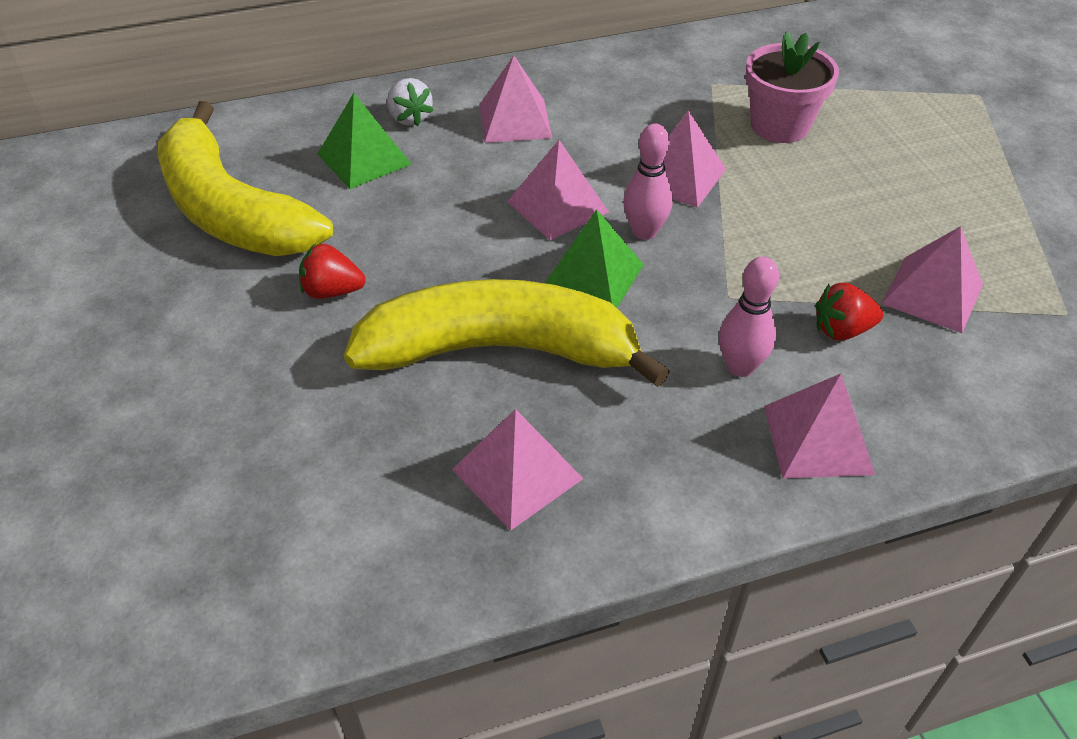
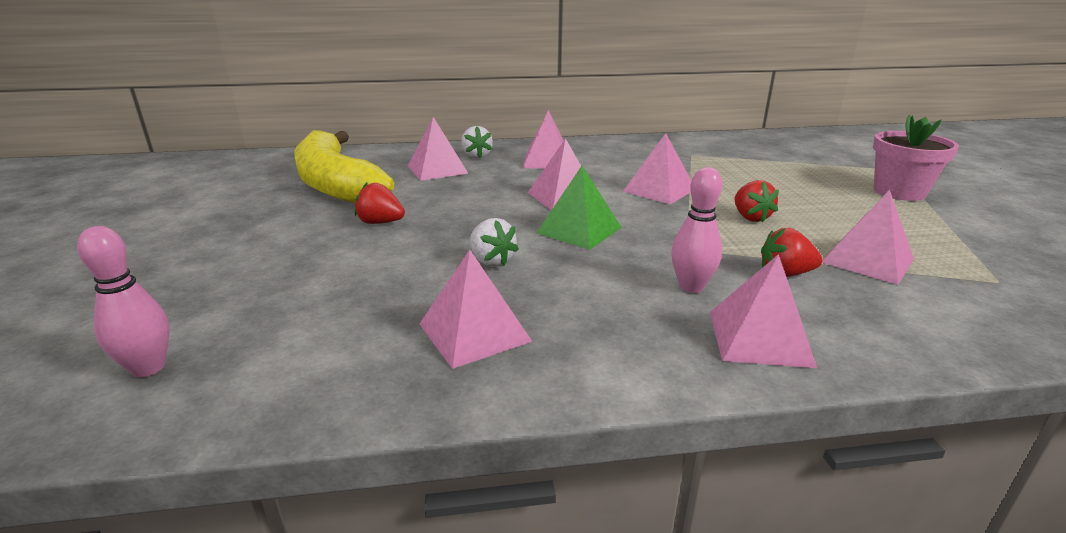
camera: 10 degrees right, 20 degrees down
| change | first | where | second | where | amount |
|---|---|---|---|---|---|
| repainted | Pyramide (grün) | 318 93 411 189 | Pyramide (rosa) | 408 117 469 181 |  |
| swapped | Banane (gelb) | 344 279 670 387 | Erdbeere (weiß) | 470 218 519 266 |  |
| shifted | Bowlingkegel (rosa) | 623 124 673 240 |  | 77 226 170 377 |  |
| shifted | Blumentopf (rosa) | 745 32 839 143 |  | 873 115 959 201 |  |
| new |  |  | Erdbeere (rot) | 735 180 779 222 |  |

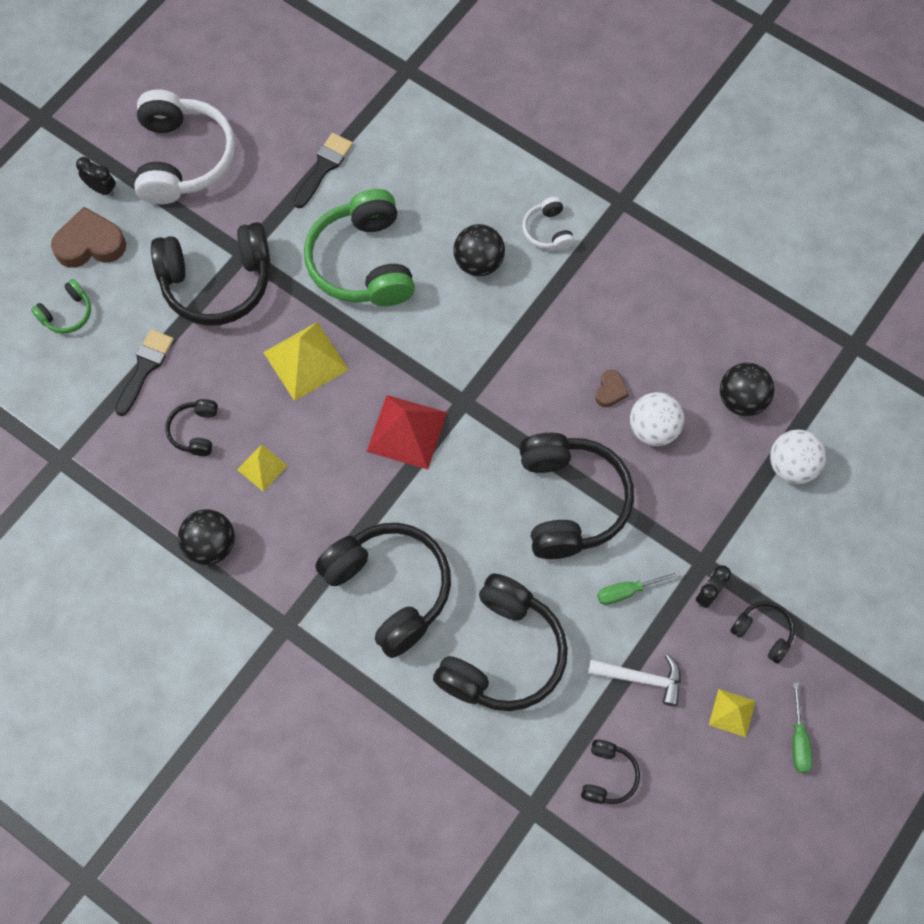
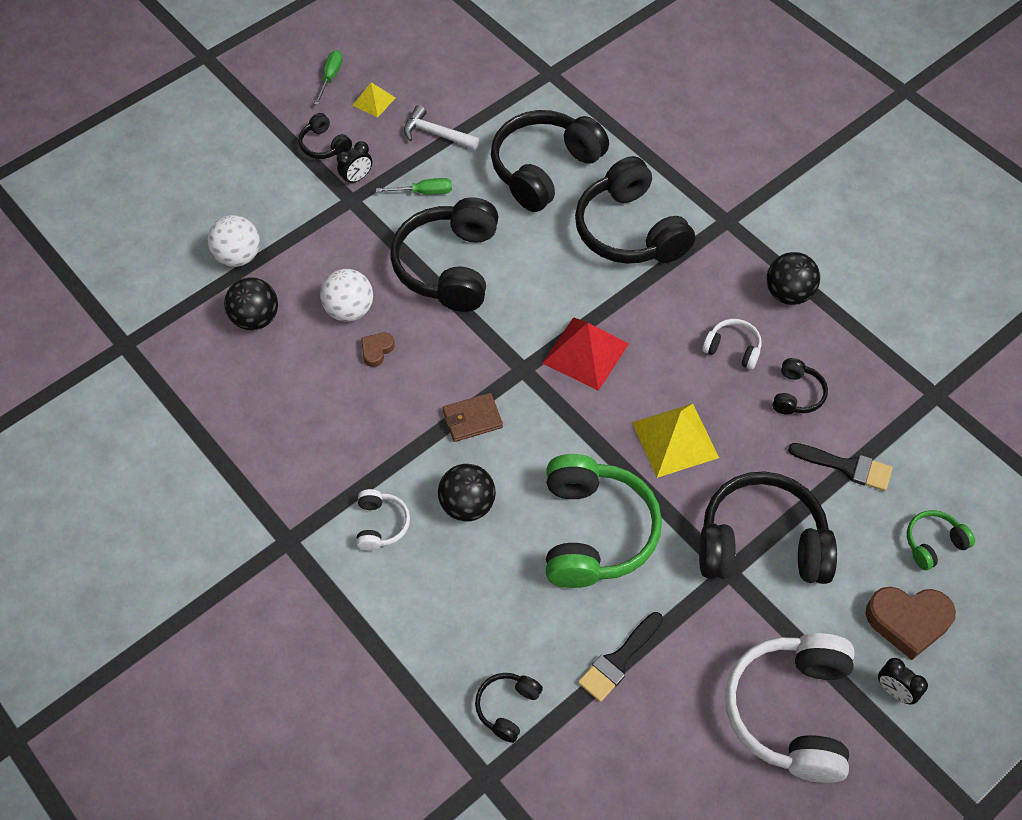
camera: 165 degrees left, 10 degrees down
| change | first | where | second | where | amount |
|---|---|---|---|---|---|
| rotated | Pinsel (schwarz) | 115 329 174 416 |  | 788 443 892 491 | 105 degrees counterclockwise |
| swapped | Pyramide (gelb) | 237 444 288 492 | Kopfhörer (weiß) | 702 319 762 370 |  |
| shifted | Kopfhörer (schwarz) | 581 740 640 804 |  | 475 673 543 743 |  |
| new |  |  | Geldbörse (braun) | 443 393 503 442 |  |

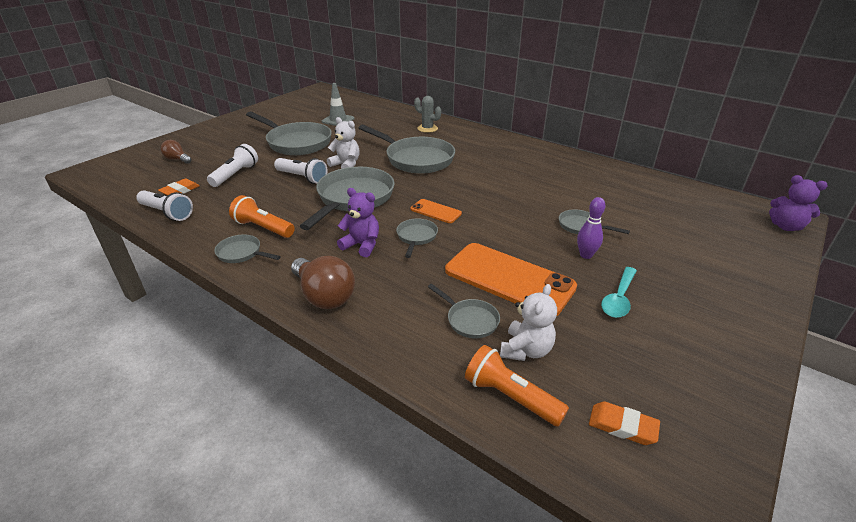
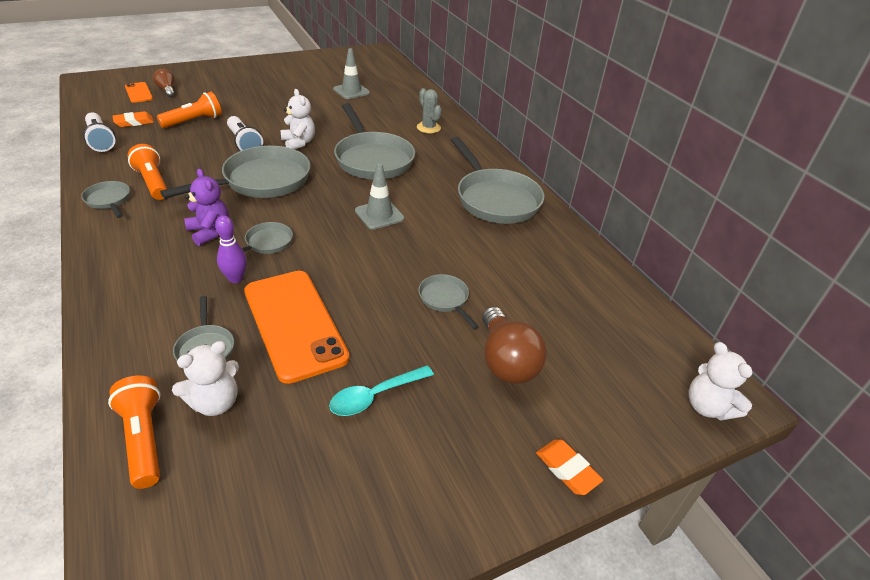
camera: 25 degrees right, 5 degrees up
| change | first | where | second | where | amount |
|---|---|---|---|---|---|
| repainted | Taschenlampe (weiß) | 207 144 258 187 | Taschenlampe (orange) | 157 92 222 128 |  |
| shifted | Pfanne (grau) | 246 112 332 155 |  | 451 137 544 224 |  |
| shifted | Glühbirne (braun) | 291 256 355 309 |  | 482 307 547 384 |  |
| shifted | Handy (orange) | 410 199 462 223 |  | 125 82 153 103 |  |
| shifted | Bowlingkegel (lila) | 577 197 605 259 |  | 215 215 247 283 |  |
| shifted | Radiergummi (orange) | 589 402 660 445 |  | 536 439 603 495 |  |
| repainted | Teddybär (lila) | 769 175 828 231 | Teddybär (weiß) | 689 342 753 420 |  |
| new |  |  | Leitkegel (grau) | 355 163 404 230 |  |

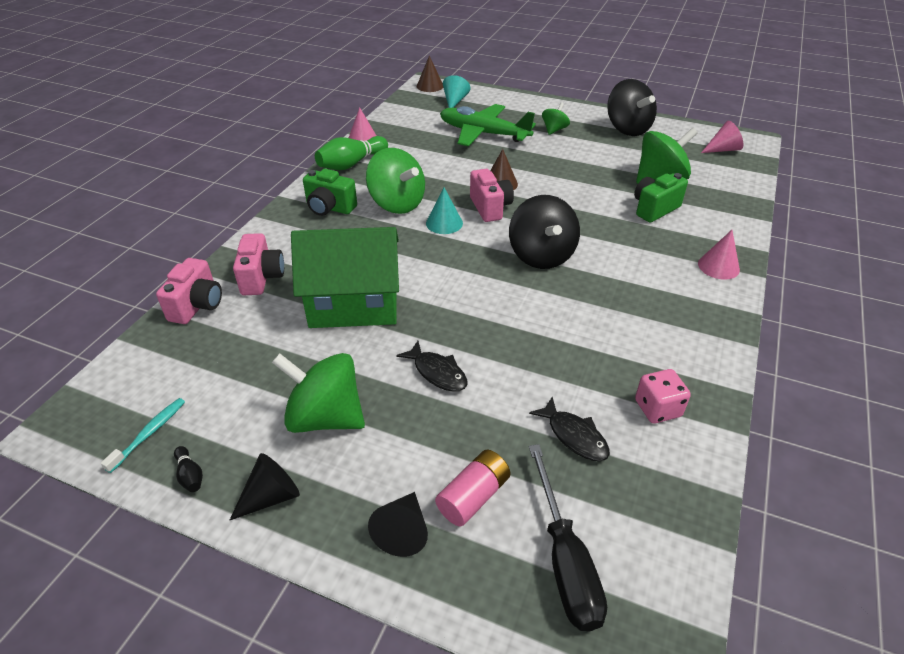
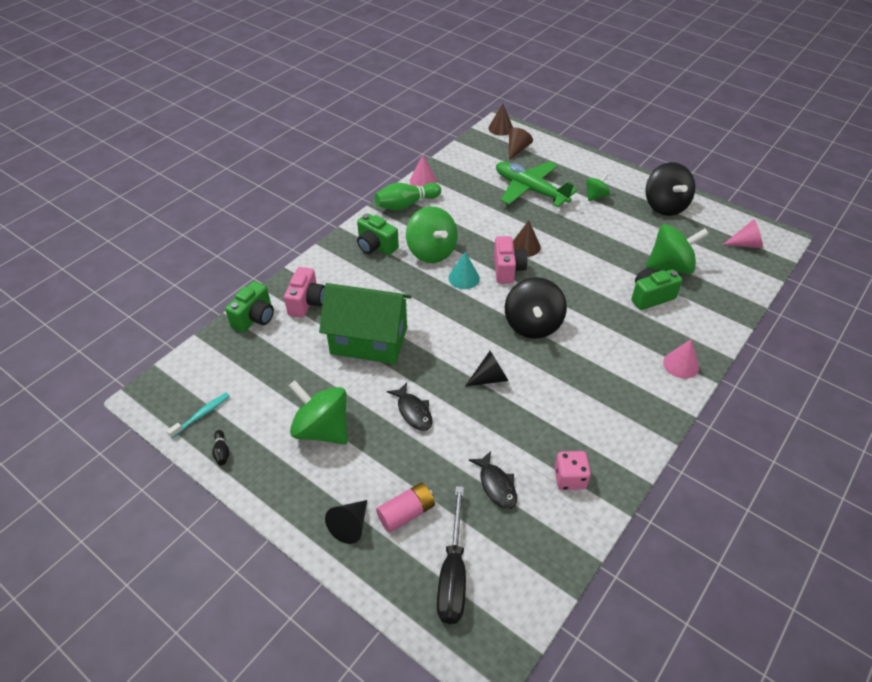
camera: 15 degrees right, 5 degrees up
| change | first | where | second | where | amount |
|---|---|---|---|---|---|
| repainted | Kamera (rosa) | 156 258 222 324 | Kamera (grün) | 225 281 274 333 |  |
| shifted | Kegel (schwarz) | 230 453 300 520 |  | 465 351 509 387 |  |
| repainted | Kegel (türkis) | 443 75 471 108 | Kegel (braun) | 509 128 533 160 |  |

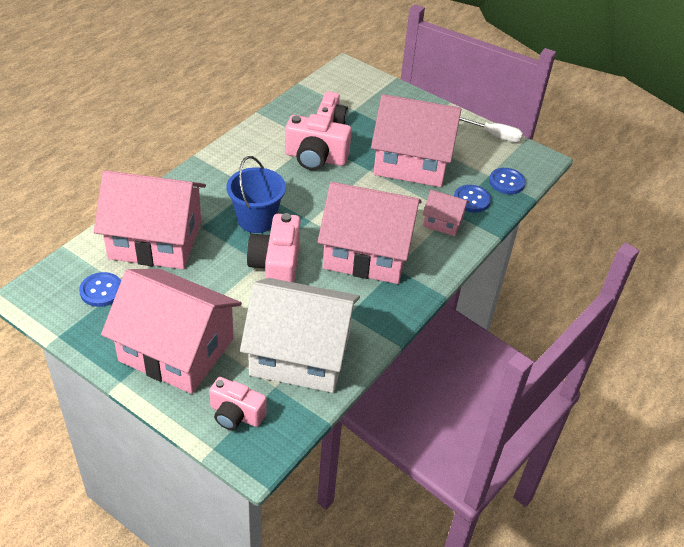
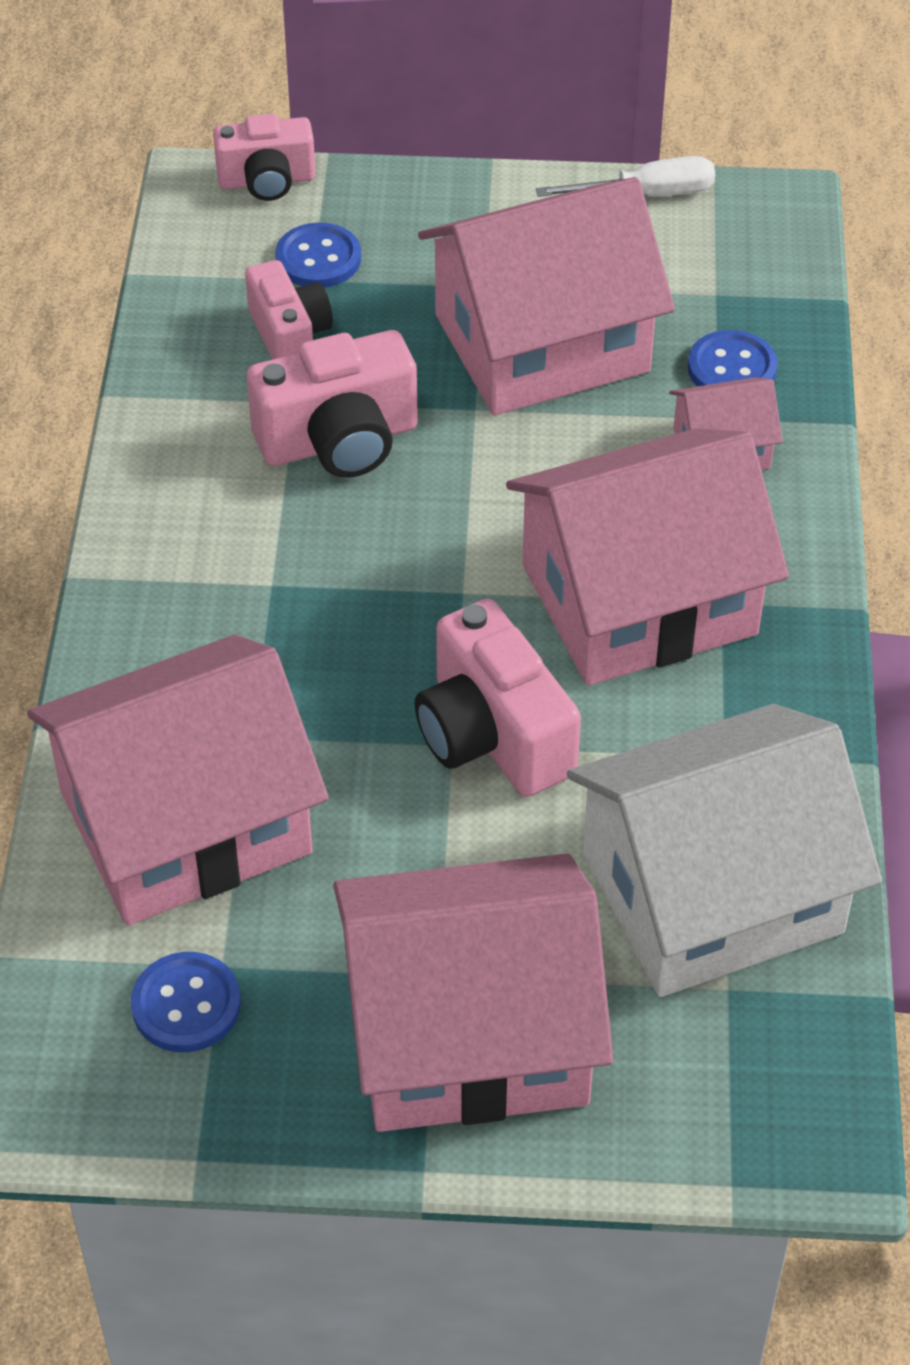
camera: 30 degrees left, 5 degrees up
| change | first | where | second | where | amount |
|---|---|---|---|---|---|
| shifted | Kamera (rosa) | 209 377 267 430 |  | 213 114 316 201 |  |
| gone | Eimer (blau) | 227 156 286 233 |  |  |  |
| shifted | Knopf (blau) | 489 168 526 194 |  | 275 222 361 288 |  |

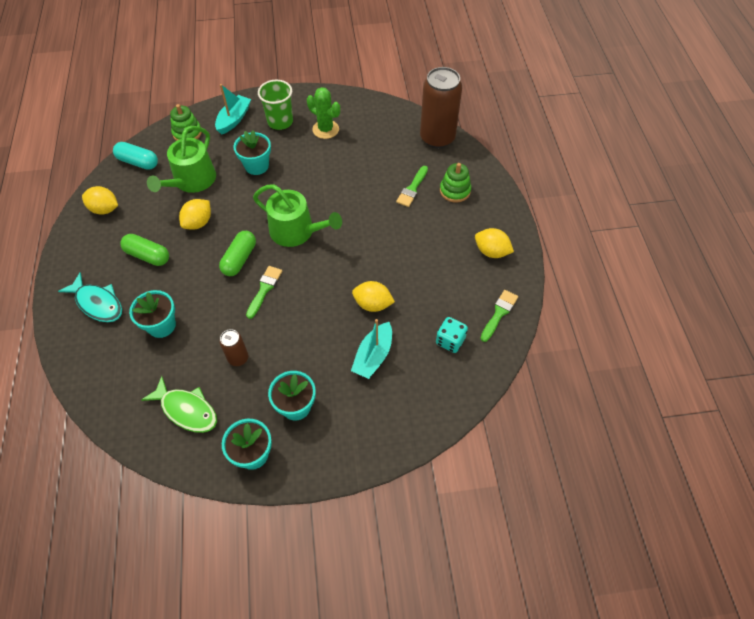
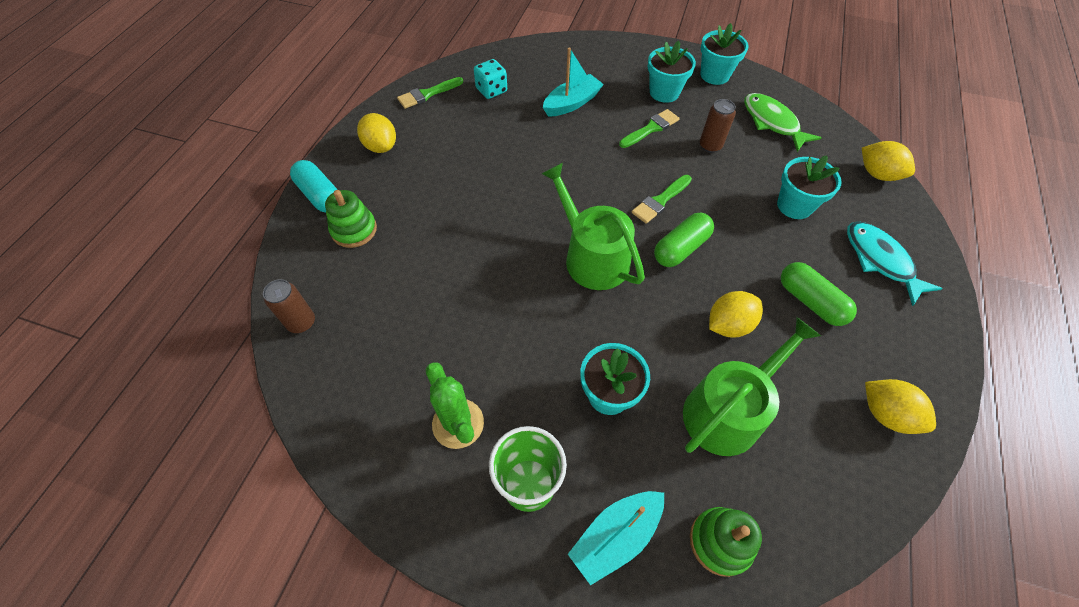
camera: 155 degrees left, 0 degrees up
| change | first | where | second | where | amount |
|---|---|---|---|---|---|
| shifted | Kapsel (türkis) | 113 142 158 170 |  | 290 160 338 213 |  |
| shifted | Zitrone (gelb) | 352 281 395 312 |  | 862 141 915 181 |  |
| shifted | Pinsel (grün) | 396 166 428 207 |  | 619 109 680 148 |  |
| scaled | Dose (braun) | 420 67 462 148 |  | 263 279 315 333 | x0.48 |

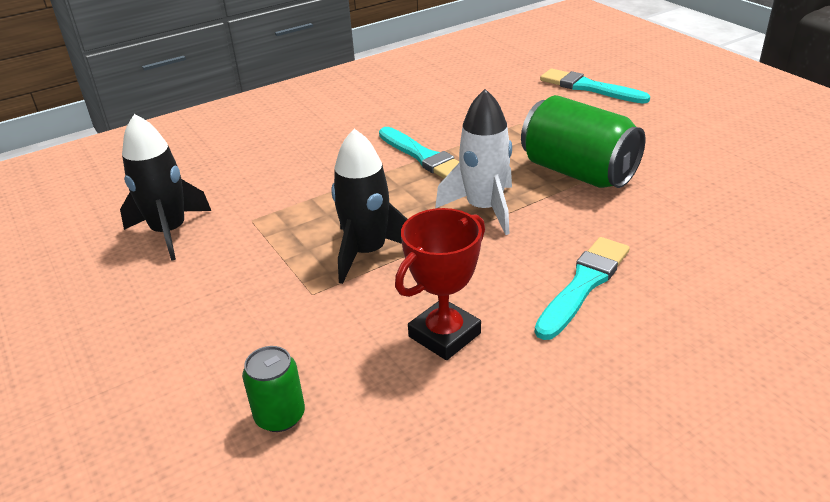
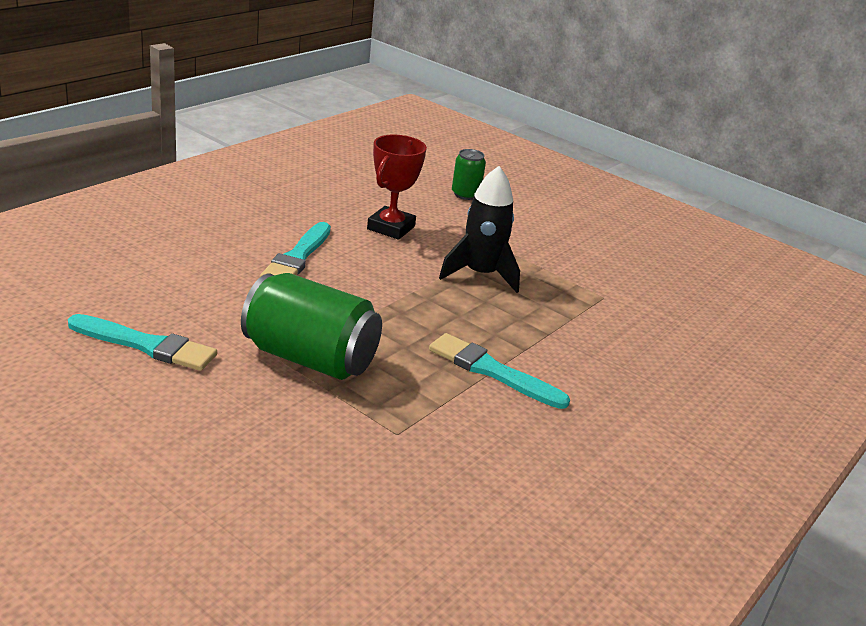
camera: 155 degrees right, 5 degrees down
| change | first | where | second | where | amount |
|---|---|---|---|---|---|
| gone | Rakete (schwarz) | 120 114 211 261 |  |  |  |
| gone | Rakete (weiß) | 435 89 512 235 |  |  |  |
| shifted | Pinsel (türkis) | 540 69 650 104 |  | 68 314 217 371 |  |

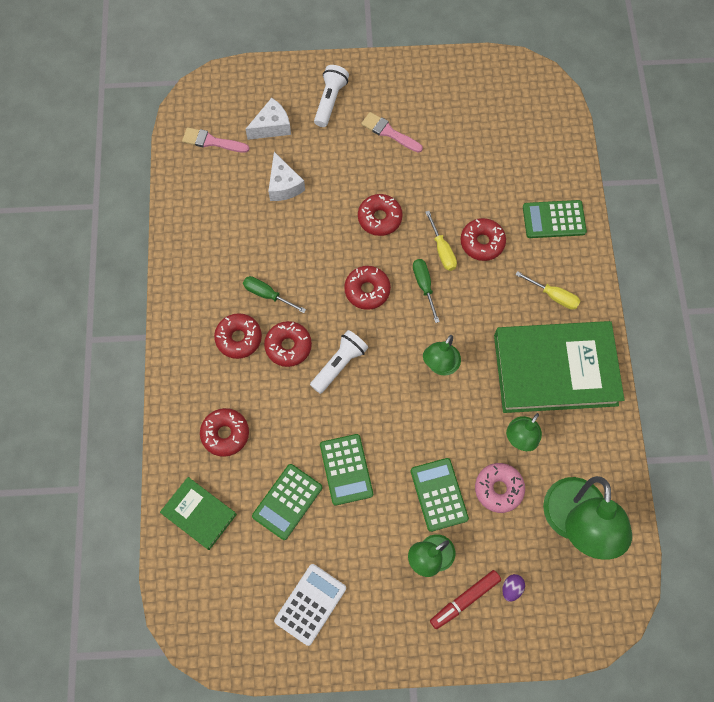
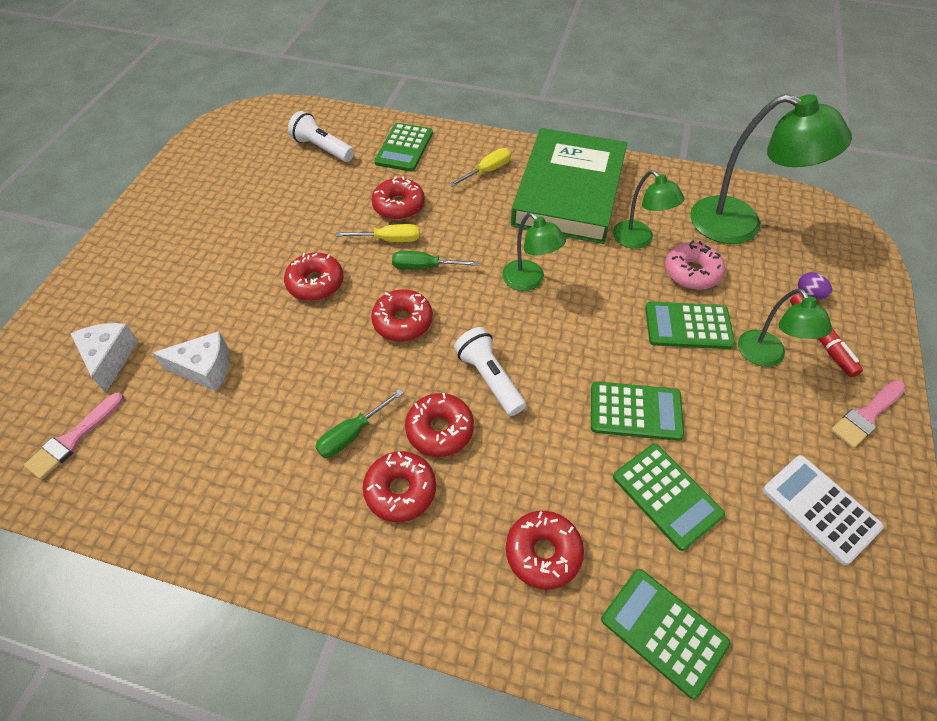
camera: 70 degrees left, 15 degrees down
| change | first | where | second | where | amount |
|---|---|---|---|---|---|
| swapped | Buch (grün) | 160 477 237 550 | Taschenrechner (grün) | 601 569 730 699 |  |
| shifted | Taschenlampe (weiß) | 314 65 349 127 |  | 288 111 354 162 |  |
| shifted | Pinsel (rosa) | 361 112 423 153 |  | 831 380 906 448 |  |

